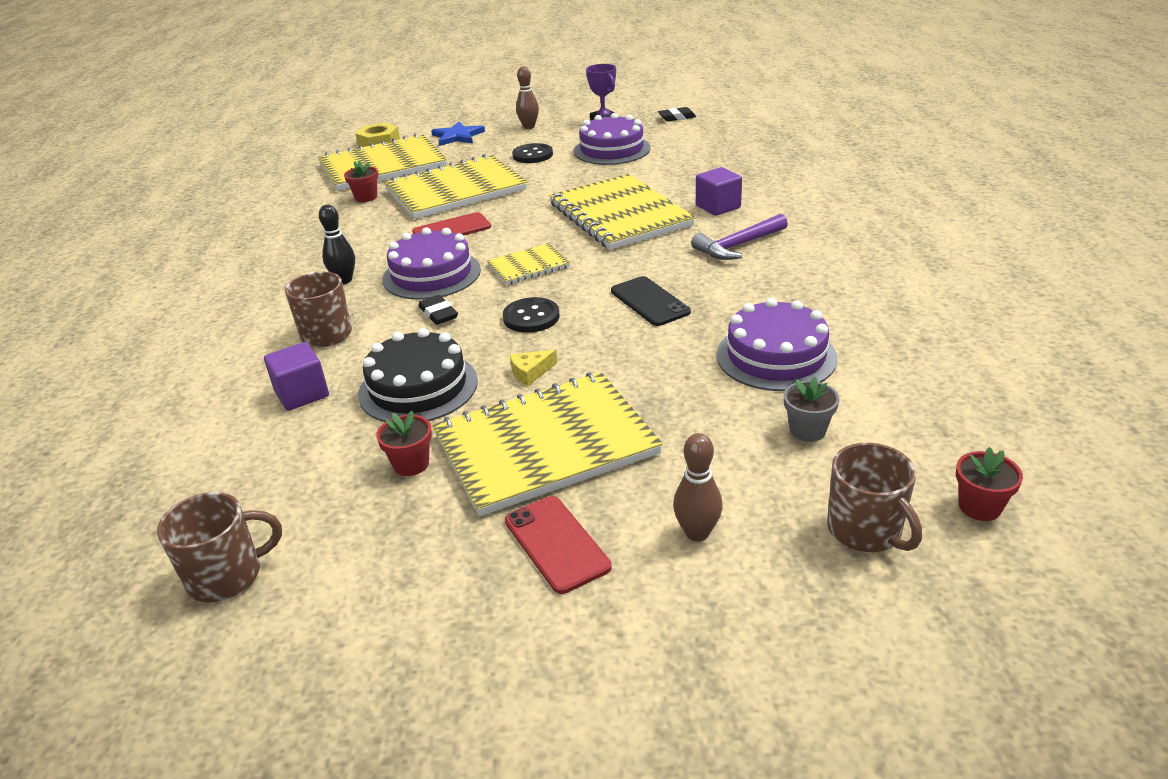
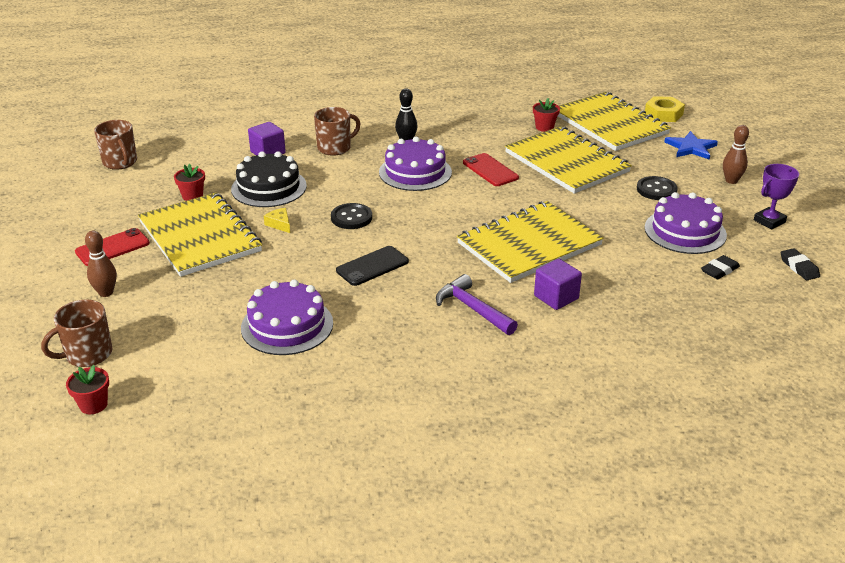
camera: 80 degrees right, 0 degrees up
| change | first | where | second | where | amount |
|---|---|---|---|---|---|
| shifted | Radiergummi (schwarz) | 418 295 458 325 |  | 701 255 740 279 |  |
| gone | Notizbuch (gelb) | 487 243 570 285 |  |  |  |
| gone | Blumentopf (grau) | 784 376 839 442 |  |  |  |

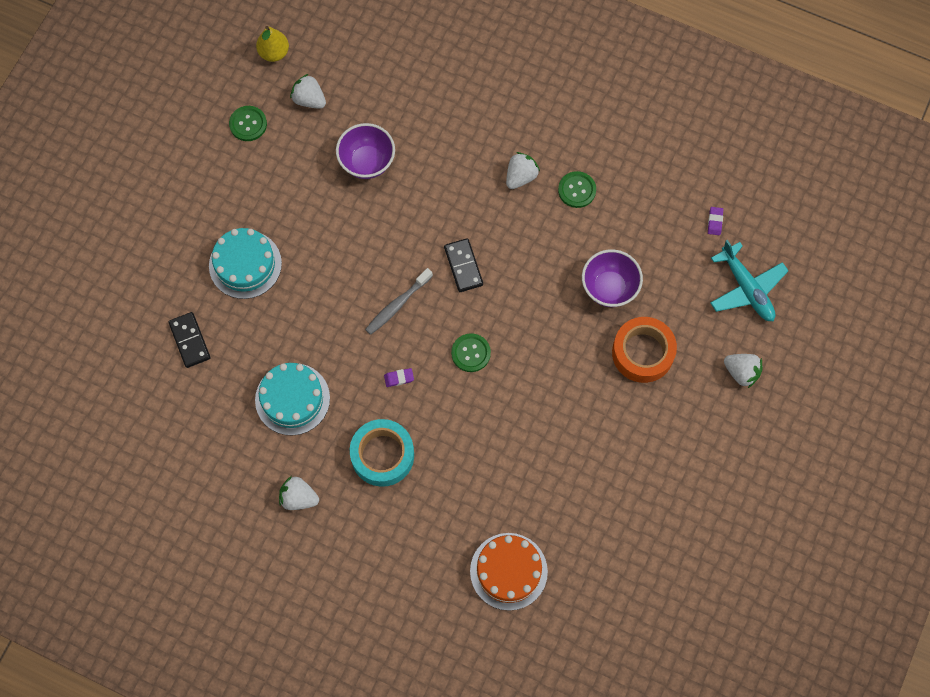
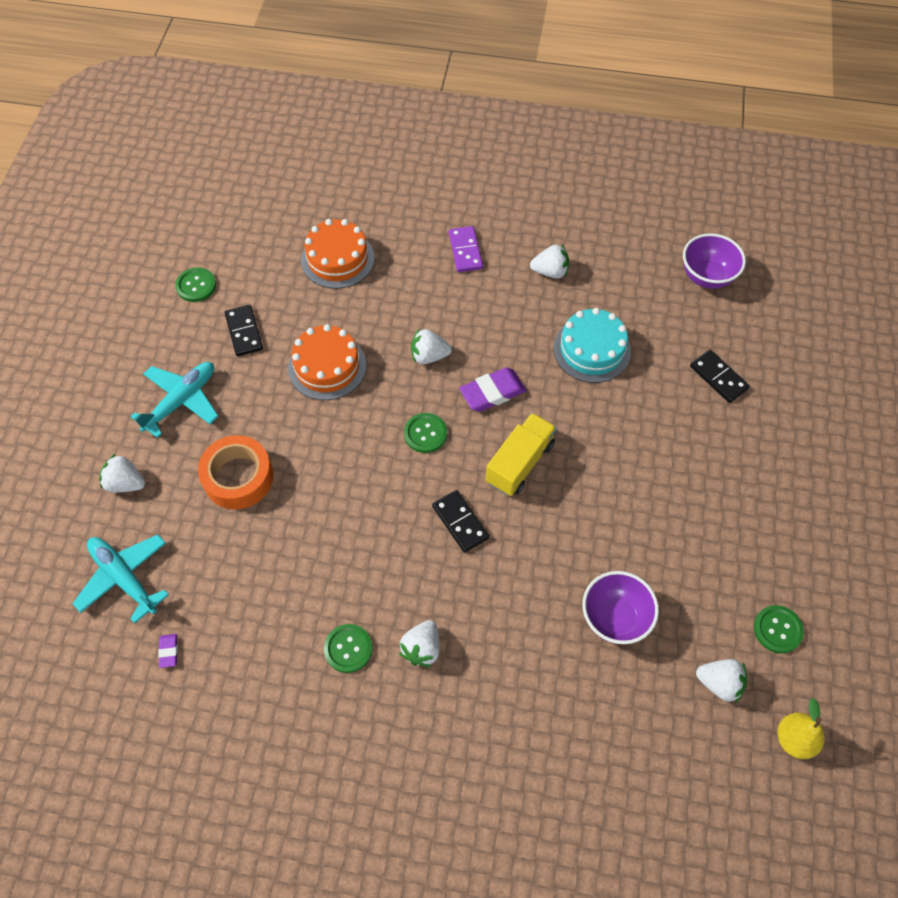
camera: 165 degrees right, 10 degrees down
| change | first | where | second | where | amount |
|---|---|---|---|---|---|
| gone | Kuchen (türkis) | 209 228 282 299 |  |  |  |
| gone | Klebeband (türkis) | 350 419 414 487 |  |  |  |
| swapped | Zahnbürste (grau) | 365 268 433 335 | Lastwagen (gelb) | 485 413 557 496 |  |
| scaled | Radiergummi (lila) | 384 368 414 387 |  | 459 367 526 412 | x2.05 |
| shifted | Schüssel (lila) | 582 249 643 307 |  | 683 233 746 289 |  |
| new |  |  | Flugzeug (türkis) | 130 362 219 438 |  |
| new |  |  | Knopf (grün) | 175 267 216 302 |  |
| new |  |  | Dominostein (schwarz) | 225 305 263 356 |  |
| new |  |  | Kuchen (orange) | 288 324 366 400 |  |
| new |  |  | Erdbeere (weiß) | 411 329 452 364 |  |
| new |  |  | Dominostein (lila) | 449 226 483 272 |  |

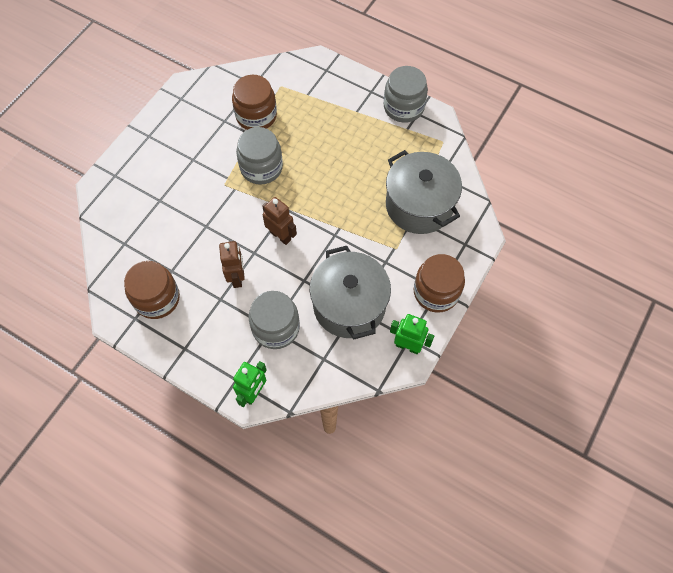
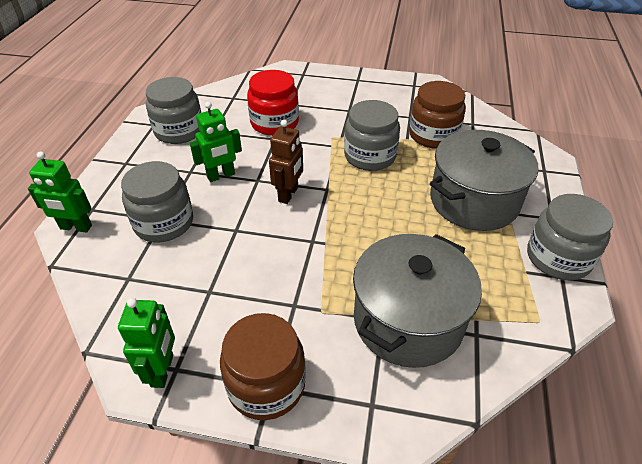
camera: 70 degrees right, 20 degrees down
| change | first | where | second | where | amount |
|---|---|---|---|---|---|
| repainted | Einmachglas (braun) | 124 261 180 319 | Einmachglas (grau) | 146 77 201 144 |  |
| repainted | Roboter (braun) | 219 241 245 288 | Roboter (grün) | 190 102 242 182 |  |
| shifted | Kochtopf (grau) | 310 246 391 339 |  | 430 130 538 231 |  |
| new |  |  | Einmachglas (rot) | 247 70 299 136 |  |

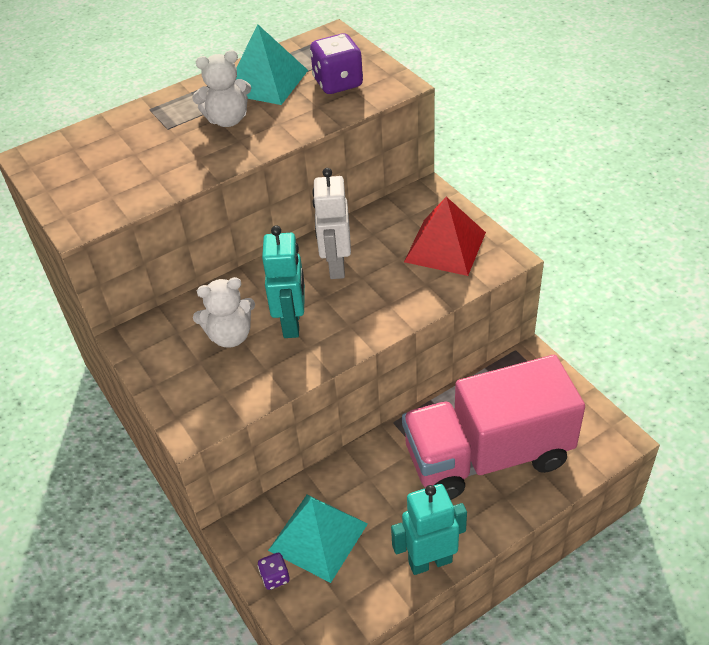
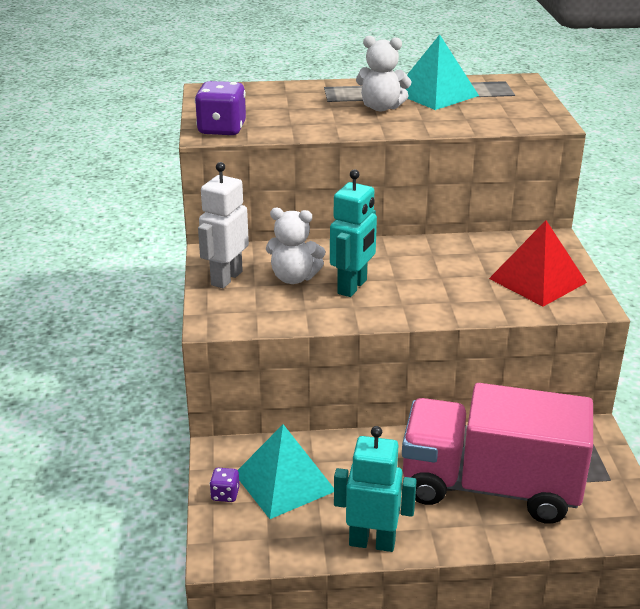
camera: 25 degrees right, 15 degrees down
| change | first | where | second | where | amount |
|---|---|---|---|---|---|
| shifted | Spielwürfel (lila) | 310 33 363 94 |  | 195 81 246 136 |  |
| shifted | Roboter (weiß) | 312 168 351 279 |  | 198 162 249 288 |  |

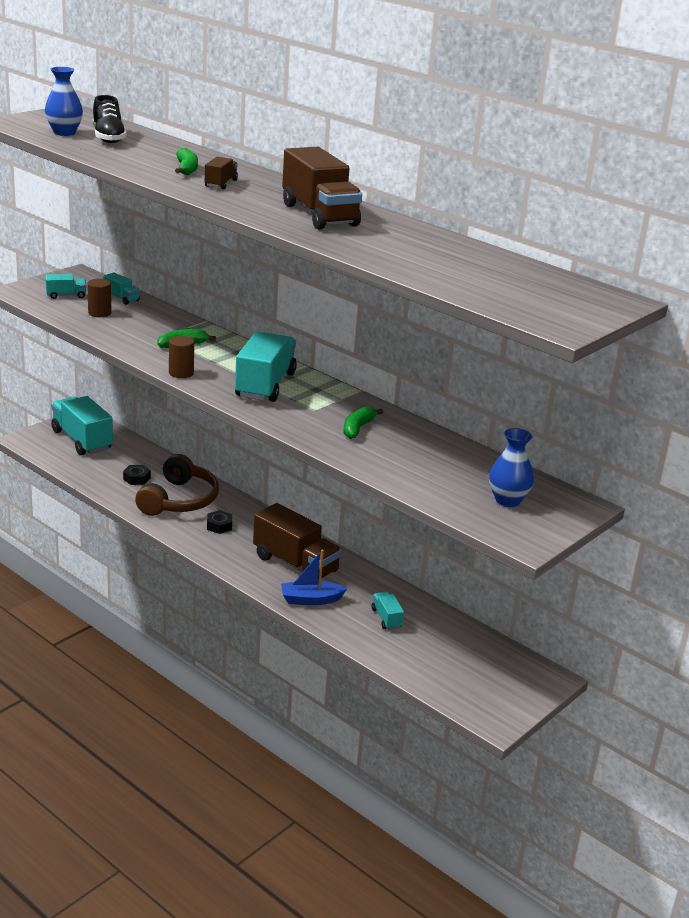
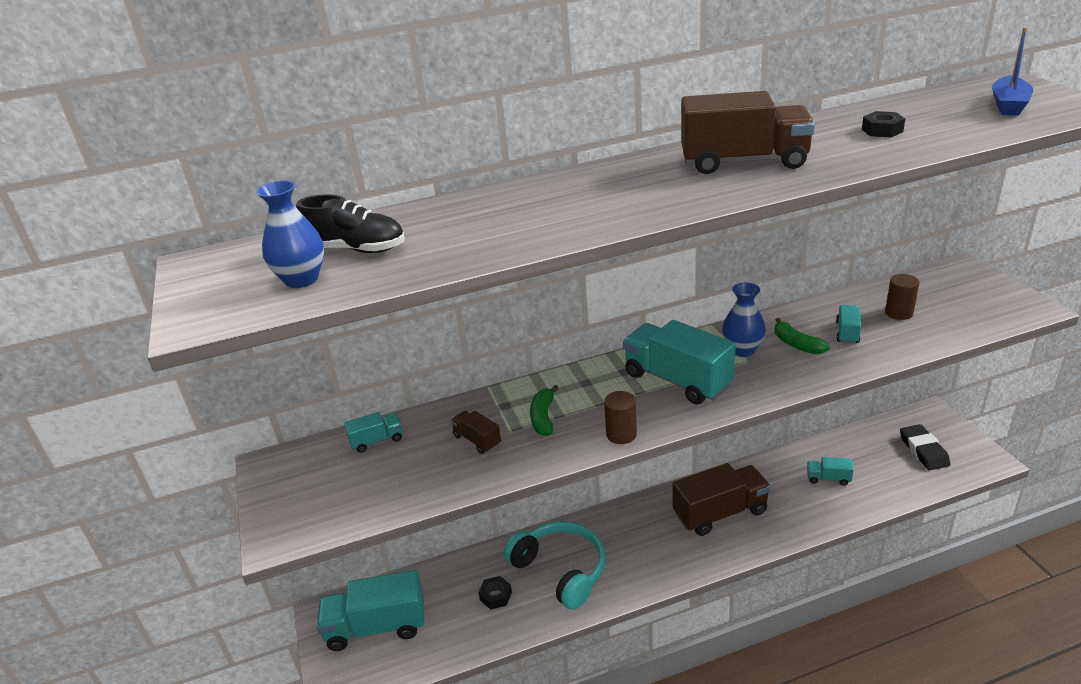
camera: 55 degrees left, 5 degrees up
| change | first | where | second | where | amount |
|---|---|---|---|---|---|
| shifted | Lastwagen (türkis) | 45 274 87 299 |  | 836 305 861 344 |  |
| shifted | Vollzylinder (braun) | 87 279 111 317 |  | 885 274 919 320 |  |
| repainted | Kopfhörer (braun) | 135 454 219 516 | Kopfhörer (türkis) | 504 521 605 610 |  |
| gone | Banane (grün) | 175 148 198 175 |  |  |  |
| shifted | Lastwagen (braun) | 205 157 238 189 |  | 451 411 501 454 |  |
| shifted | Sechskantmutter (schwarz) | 207 510 232 534 |  | 862 111 905 138 |  |
| shifted | Boot (blau) | 281 550 347 605 |  | 992 27 1033 115 |  |
| shifted | Vase (blau) | 489 428 534 507 |  | 722 283 766 357 |  |
| new |  |  | Radiergummi (schwarz) | 900 424 950 470 |  |

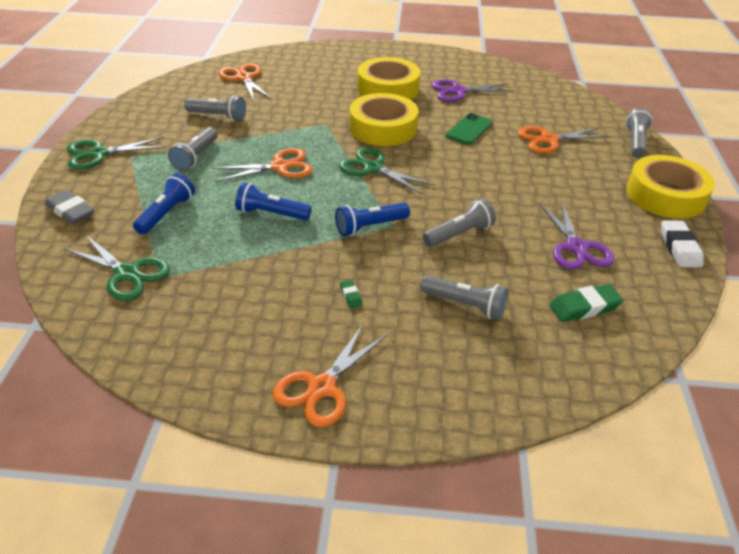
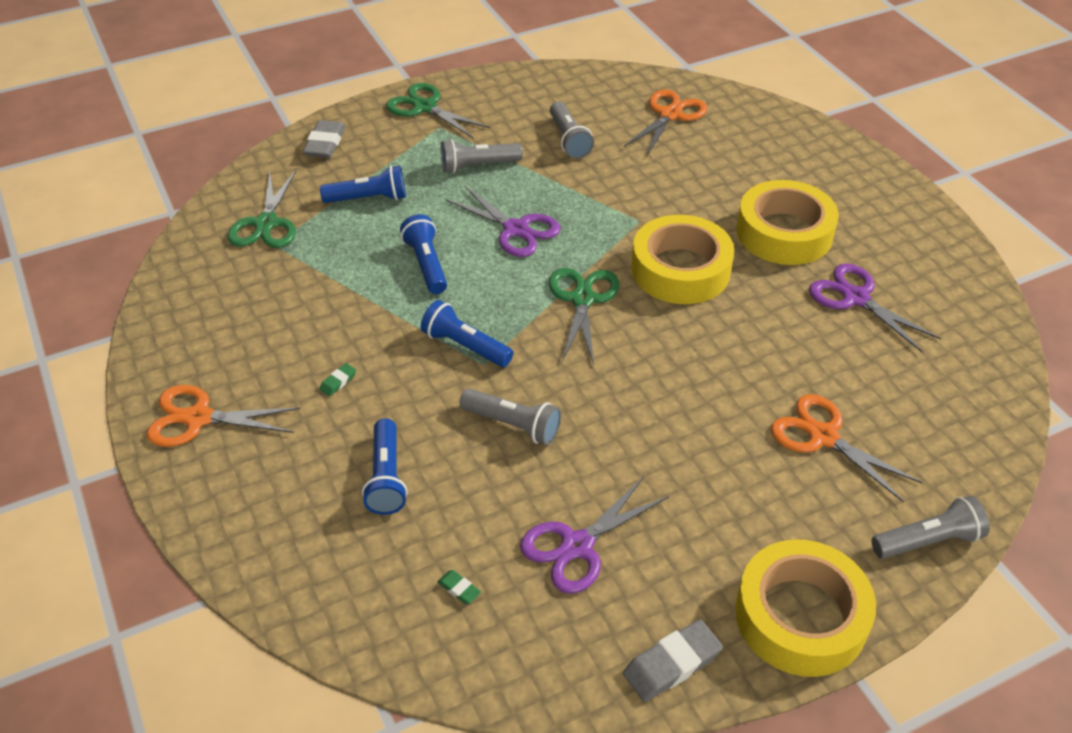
camera: 60 degrees right, 5 degrees up
| change | first | where | second | where | amount |
|---|---|---|---|---|---|
| repainted | Schere (orange) | 212 148 313 182 | Schere (lila) | 446 185 561 257 |  |
| repainted | Taschenlampe (grau) | 421 275 508 320 | Taschenlampe (blau) | 362 418 407 515 |  |
| gone | Handy (grün) | 446 113 492 145 |  |  |  |
| scaled | Radiergummi (grün) | 550 284 623 322 |  | 437 570 481 604 | x0.49 |
| repainted | Radiergummi (weiß) | 661 220 704 268 | Radiergummi (grau) | 623 620 723 702 |  |

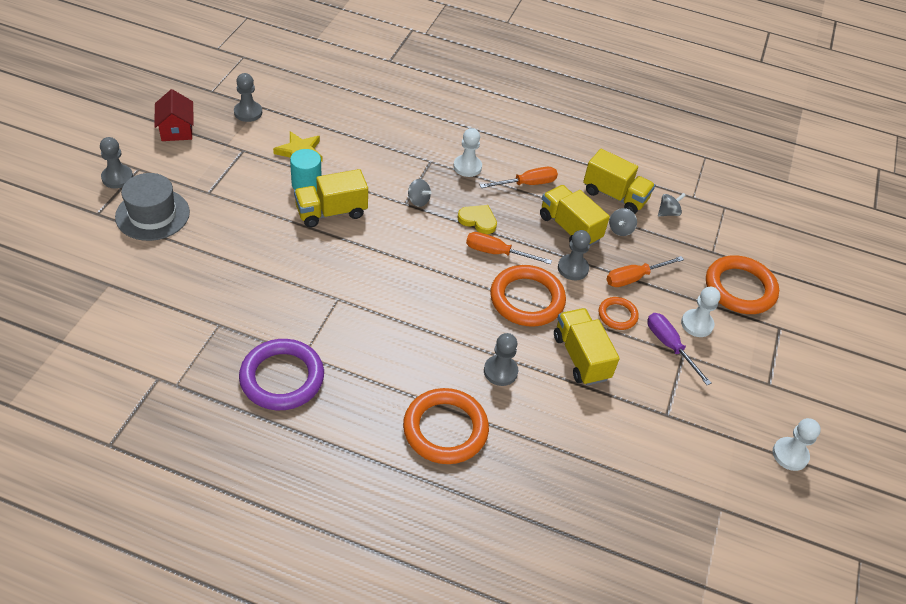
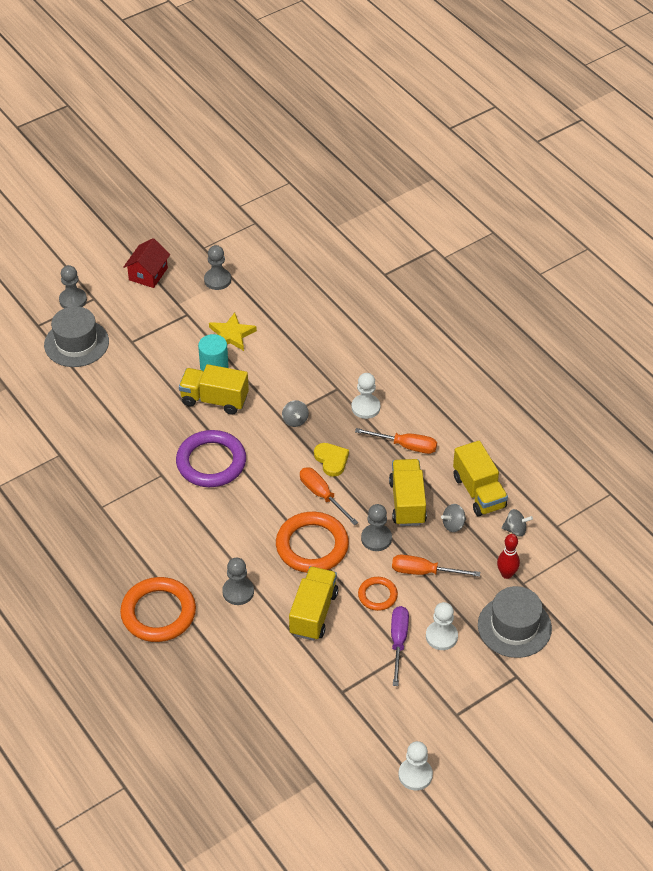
camera: 40 degrees right, 0 degrees up
| change | first | where | second | where | amount |
|---|---|---|---|---|---|
| shifted | Ring (lila) | 239 339 324 410 |  | 176 430 246 487 |  |
| swapped | Ring (orange) | 706 255 779 314 | Hut (grau) | 478 586 552 658 |  |
| new |  |  | Bowlingkegel (rot) | 497 534 520 579 |  |

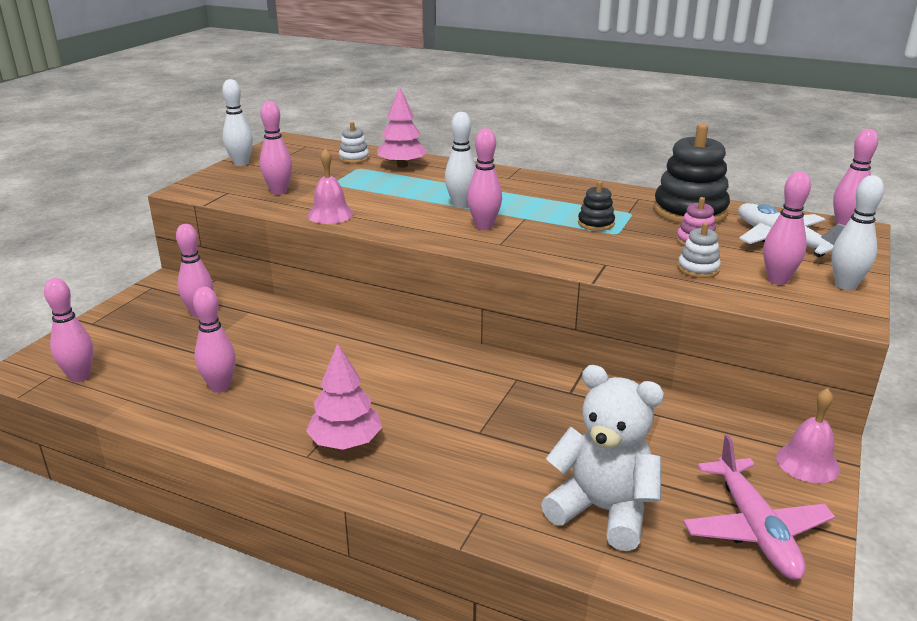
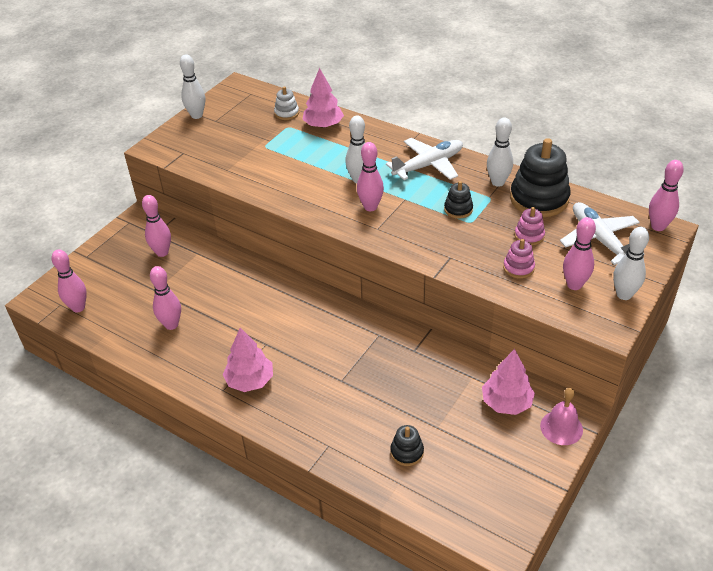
camera: 10 degrees right, 15 degrees up
| change | first | where | second | where | amount |
|---|---|---|---|---|---|
| gone | Bowlingkegel (rosa) | 260 101 292 195 |  |  |  |
| gone | Glocke (rosa) | 308 148 354 224 |  |  |  |
| swapped | Teddybär (weiß) | 541 365 664 551 | Stapelspielzeug (schwarz) | 390 425 424 466 |  |
| repainted | Stapelspielzeug (weiß) | 678 222 721 278 | Stapelspielzeug (rosa) | 503 239 535 279 |  |
| gone | Flugzeug (rosa) | 683 434 835 579 |  |  |  |
| new |  |  | Flugzeug (weiß) | 386 138 463 180 |  |
| new |  |  | Baum (rosa) | 482 349 535 415 |  |
| new |  |  | Bowlingkegel (weiß) | 487 117 513 187 |  |

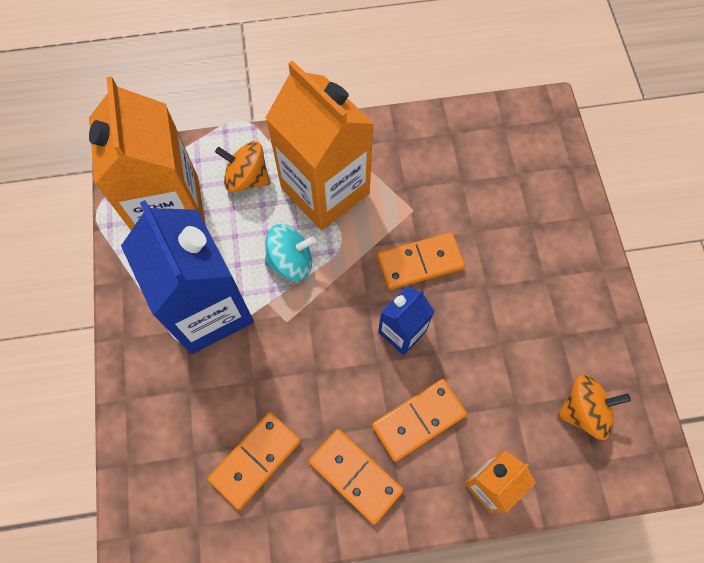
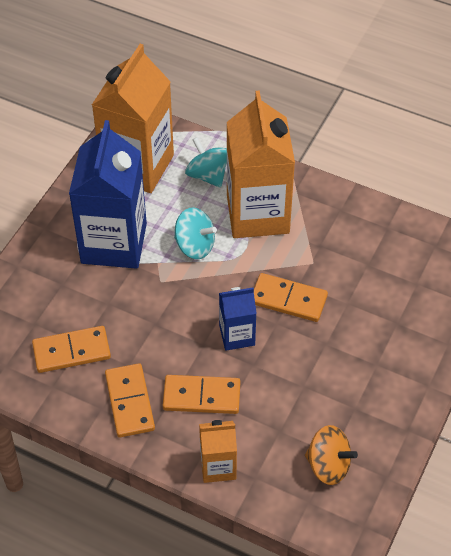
camera: 35 degrees right, 15 degrees down
| change | first | where | second | where | amount |
|---|---|---|---|---|---|
| repainted | Kreisel (orange) | 215 141 270 192 | Kreisel (türkis) | 185 137 227 188 |  |

